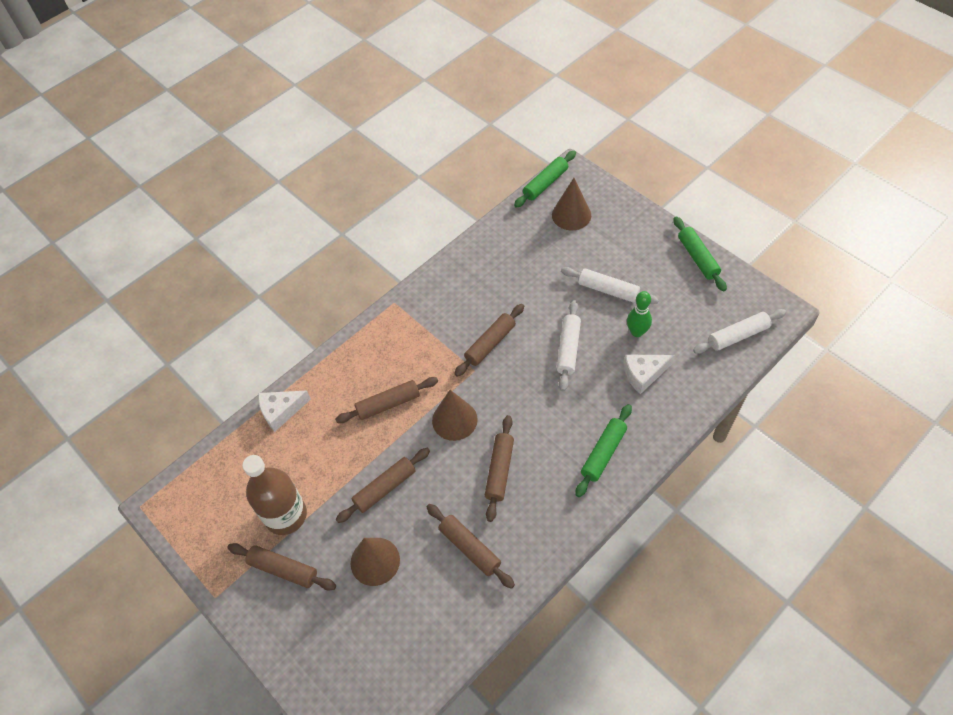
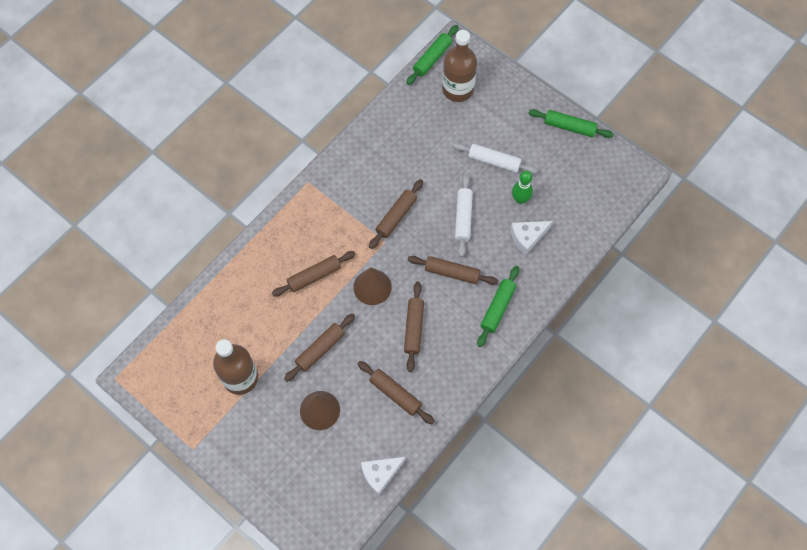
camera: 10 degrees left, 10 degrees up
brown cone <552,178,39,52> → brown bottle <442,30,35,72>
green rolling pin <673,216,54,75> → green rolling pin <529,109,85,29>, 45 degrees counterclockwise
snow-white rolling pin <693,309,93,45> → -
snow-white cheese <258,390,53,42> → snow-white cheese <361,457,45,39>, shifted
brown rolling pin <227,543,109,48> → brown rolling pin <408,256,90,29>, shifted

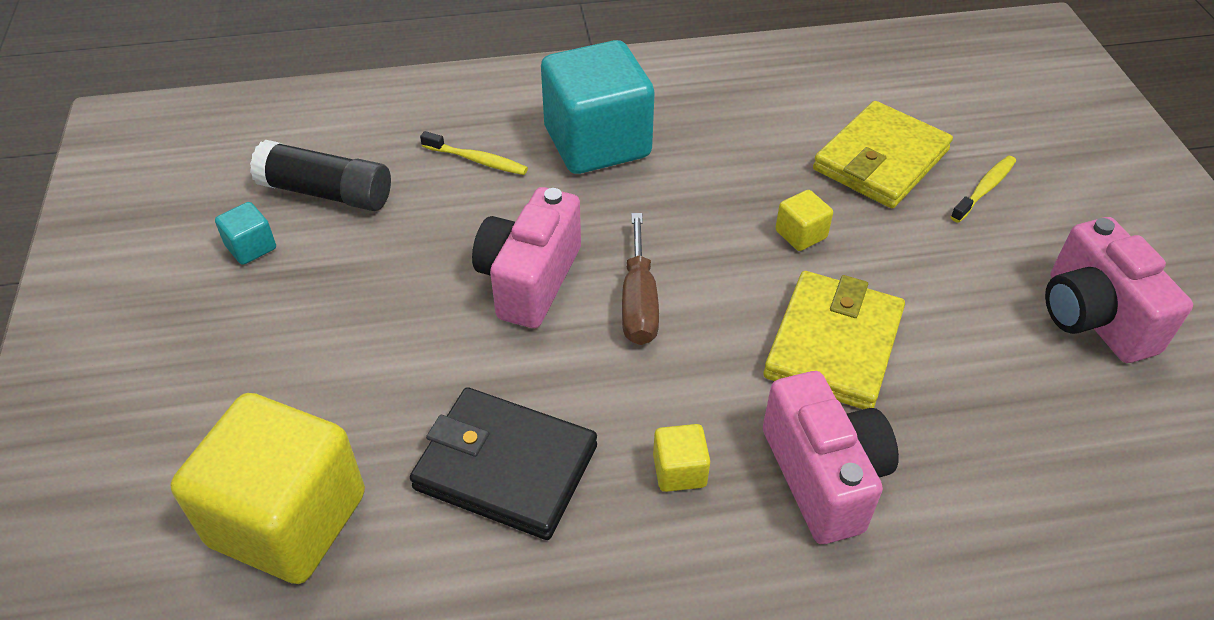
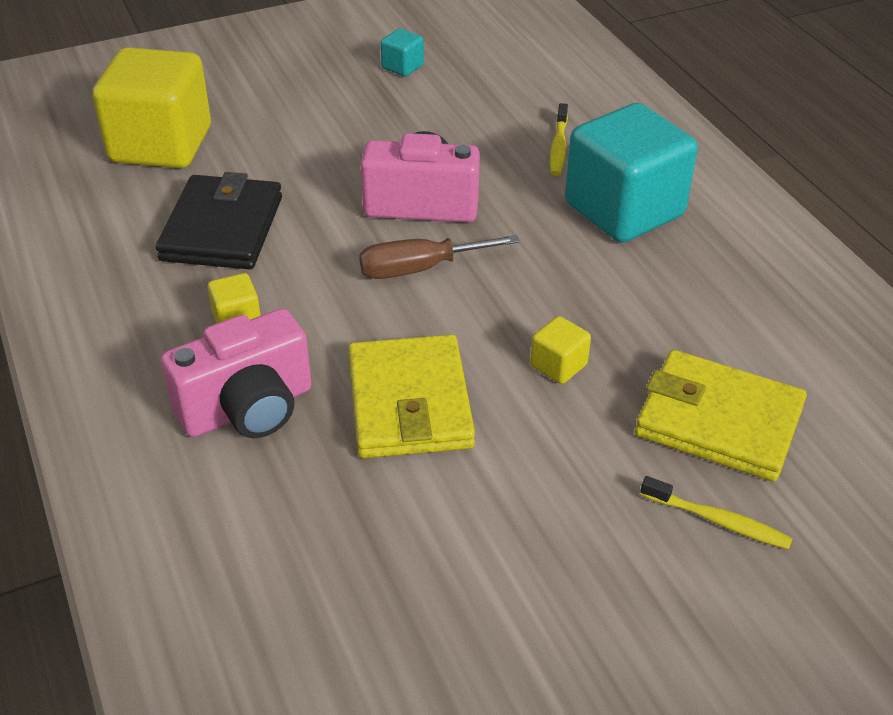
camera: 75 degrees right, 5 degrees down
black glue <250,140,141,71> → -
rose-pink camera <1045,217,148,146> → -
bright yellow billfold <763,271,142,138> → bright yellow billfold <348,334,127,124>, 75 degrees clockwise

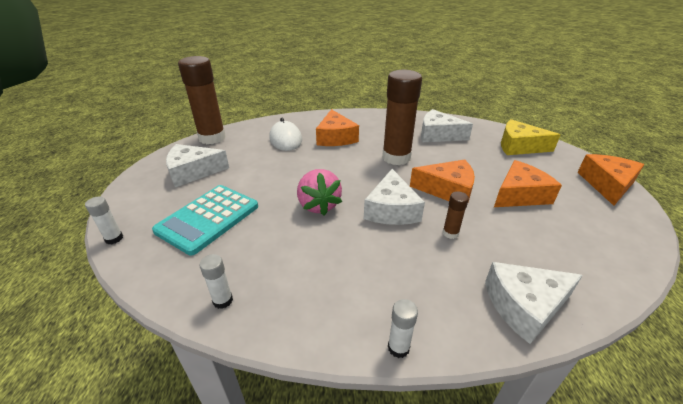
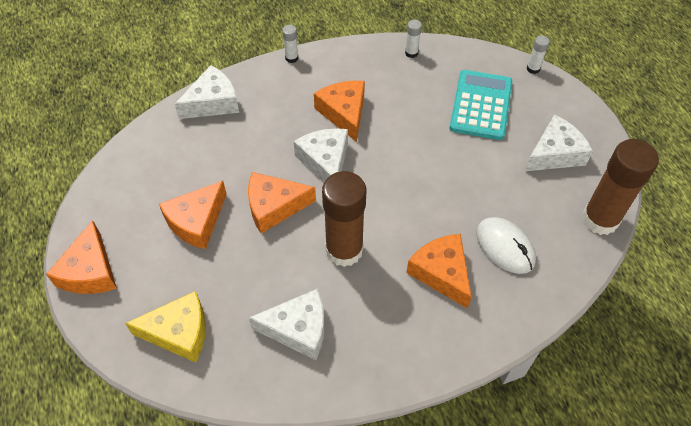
camera: 160 degrees right, 20 degrees up
rose-pink berry <297,169,45,46> → -
brown glue <443,192,26,47> → -
- → orange-coloured cheese <314,81,51,61>

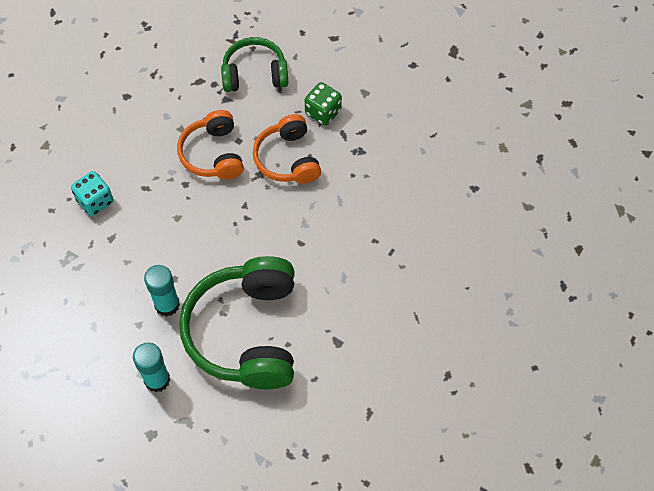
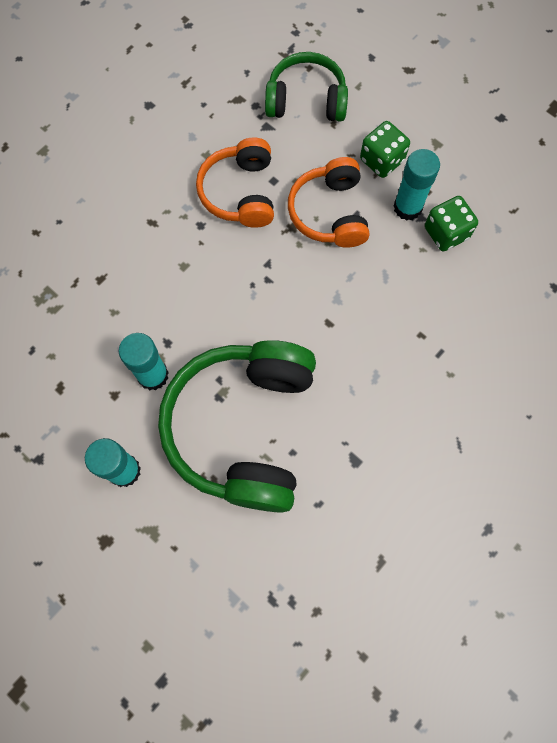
camera: 10 degrees right, 10 degrees up
turquoise die <71,171,43,45> → -
- → turquoise glue <394,149,46,72>
- → green die <425,196,53,55>

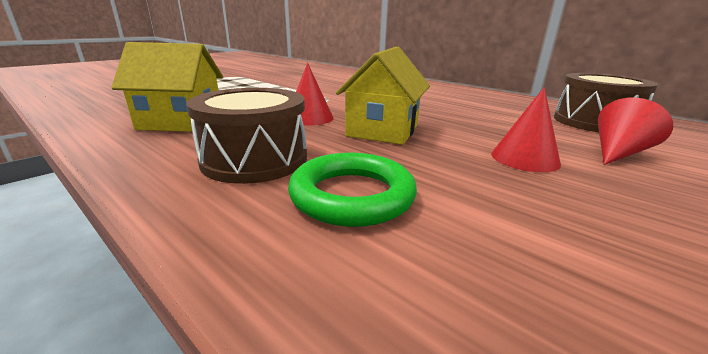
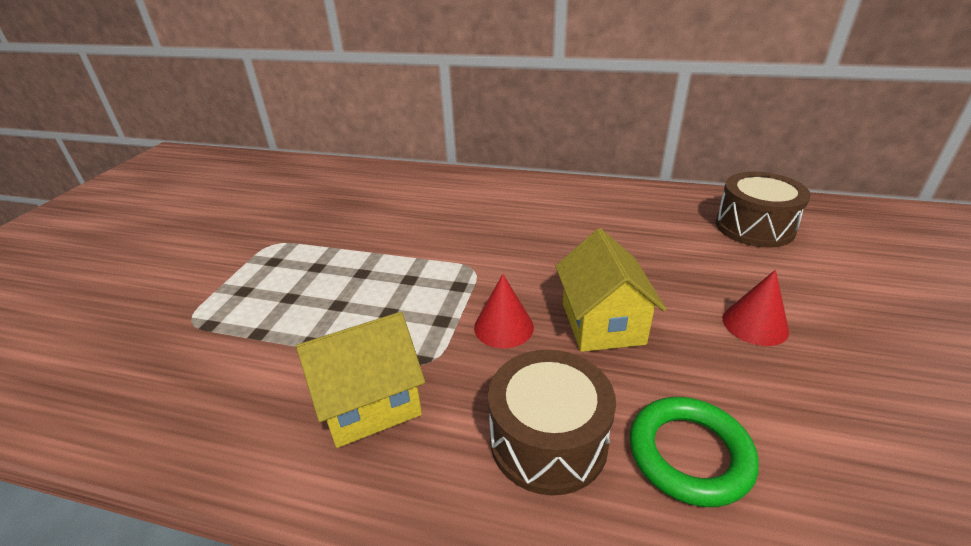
camera: 25 degrees left, 10 degrees up
red cone <598,98,75,67> → -

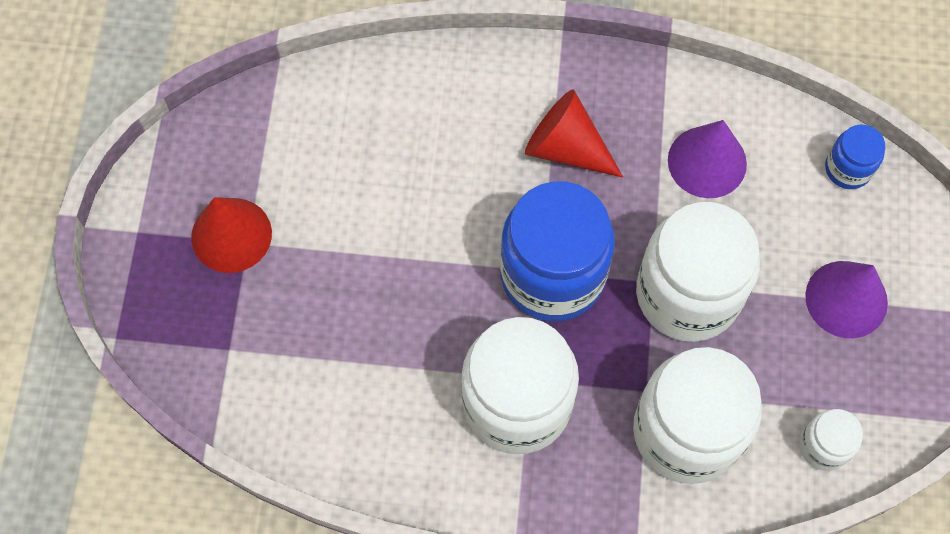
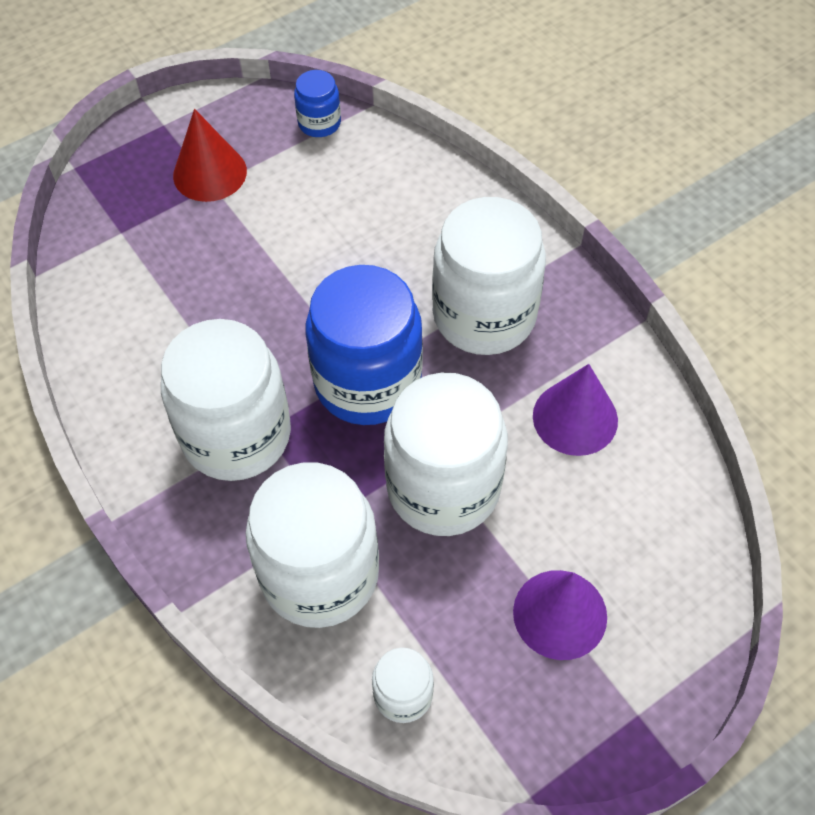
camera: 50 degrees right, 10 degrees down
red cone <525,90,98,88> → snow-white preserve jar <432,197,114,158>
blue preserve jar <825,124,60,65> → blue preserve jar <294,70,47,67>, shifted

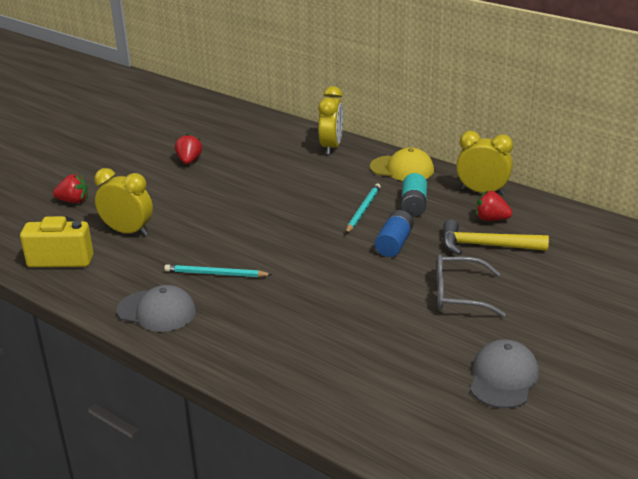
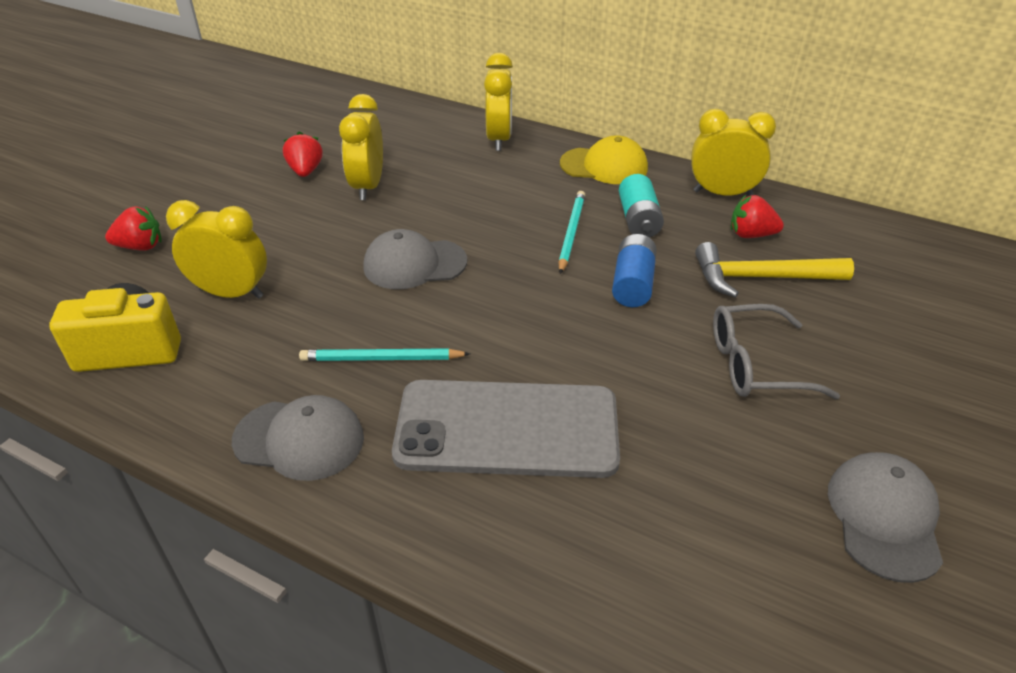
camera: 10 degrees left, 10 degrees up
- → bright yellow alarm clock <339,94,44,106>
- → ash-grey peaked cap <363,229,104,60>
- → ash-grey smartphone <392,380,228,98>

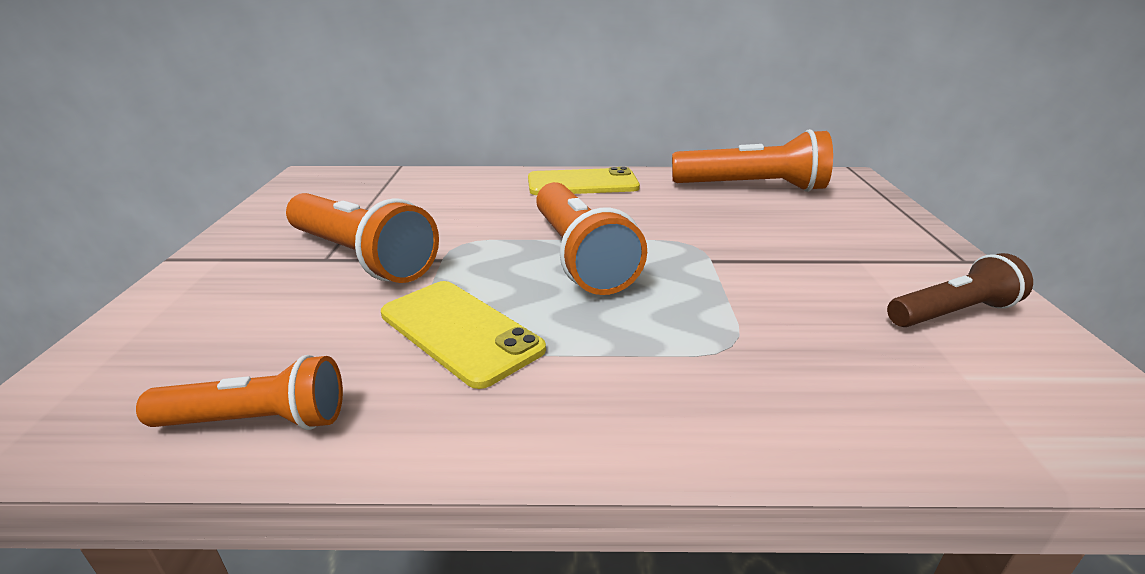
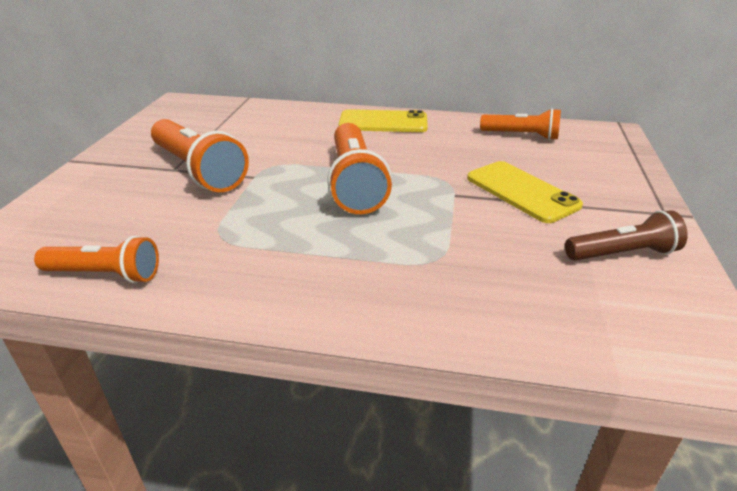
camera: 10 degrees right, 5 degrees up
orange-coloured pocket torch <672,129,161,63> → orange-coloured pocket torch <480,108,81,32>, x0.62
bright yellow smartphone <381,281,165,108> → bright yellow smartphone <467,161,116,62>, shifted

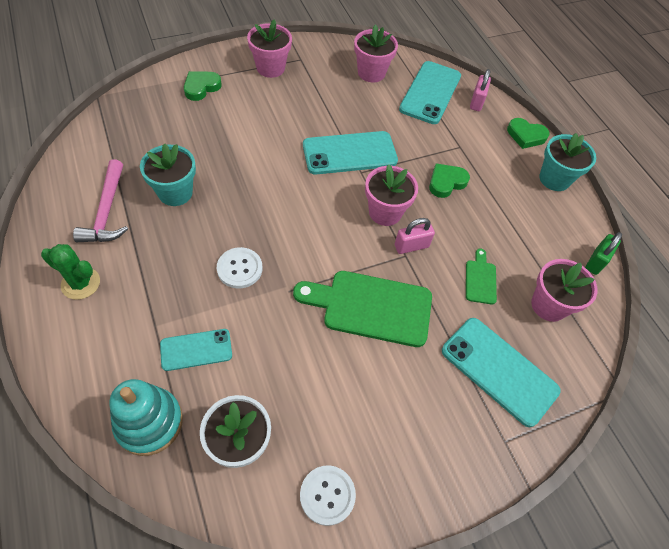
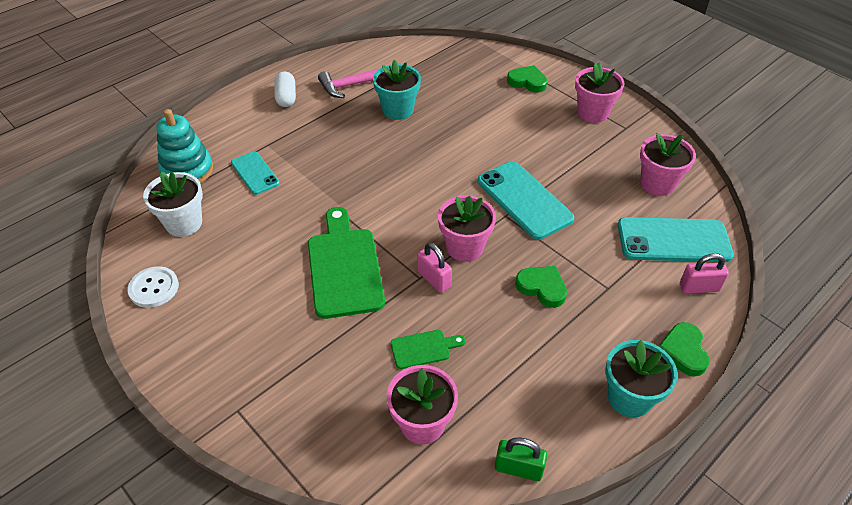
camera: 75 degrees right, 10 degrees down
green prickly plant <41,244,59,56> → snow-white pill <275,71,21,36>
snow-white shirt button <217,247,45,41> → -
turquoise smartphone <442,318,119,109> → -

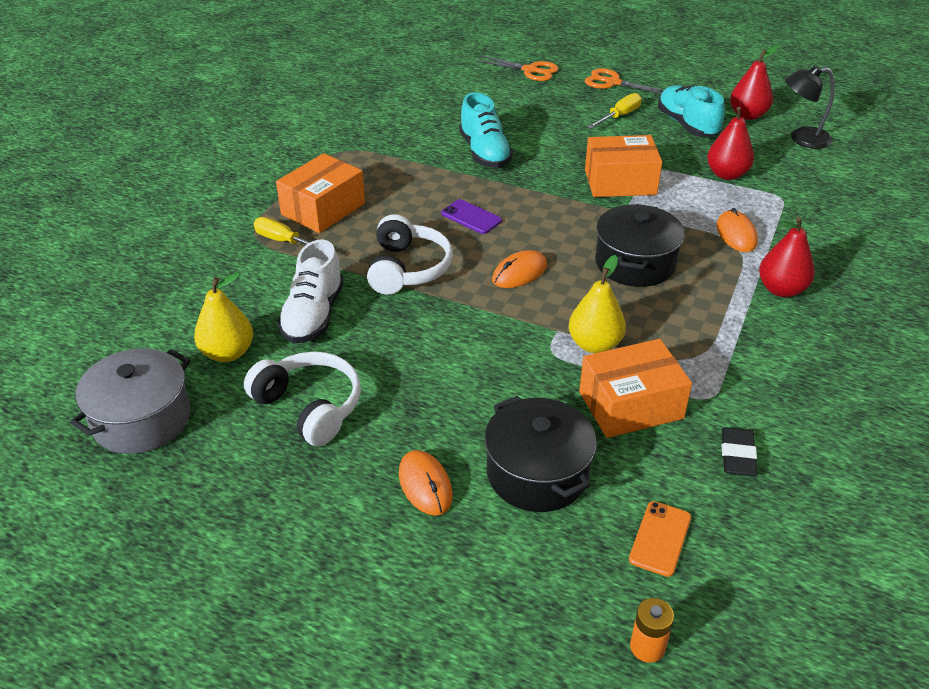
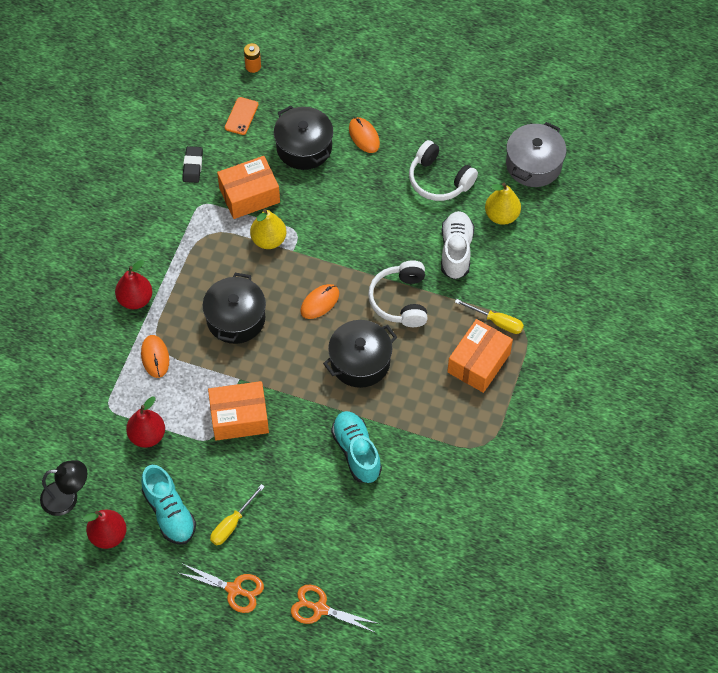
camera: 175 degrees right, 20 degrees up
purple smartphone <441,199,61,35> → black cooking pot <323,320,74,68>

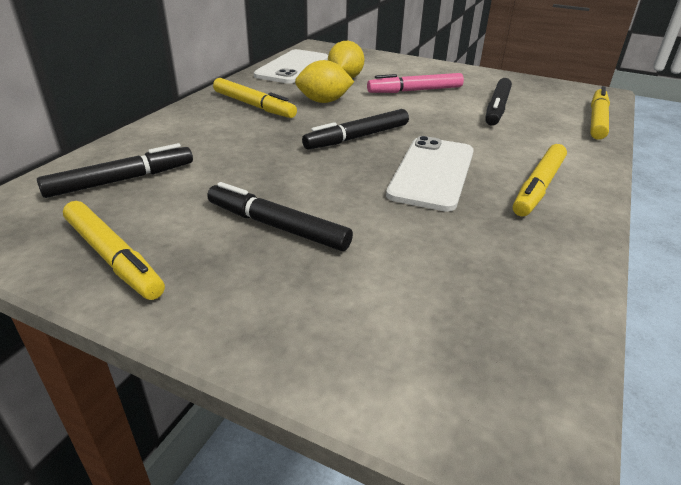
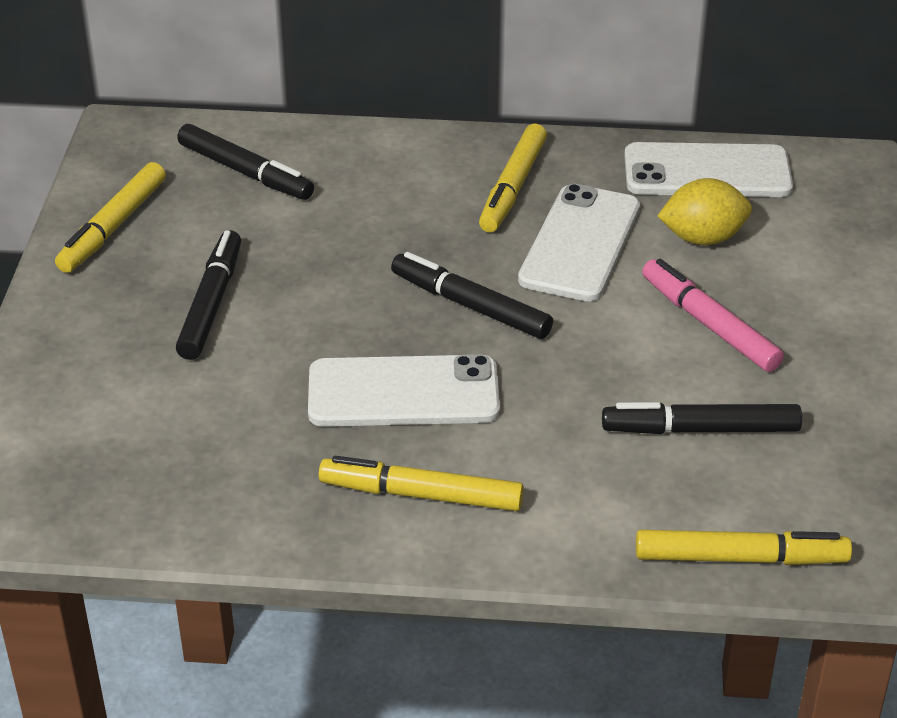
camera: 70 degrees right, 5 degrees up
bright yellow toy lemon <295,60,59,43> → snow-white smartphone <518,183,122,118>

